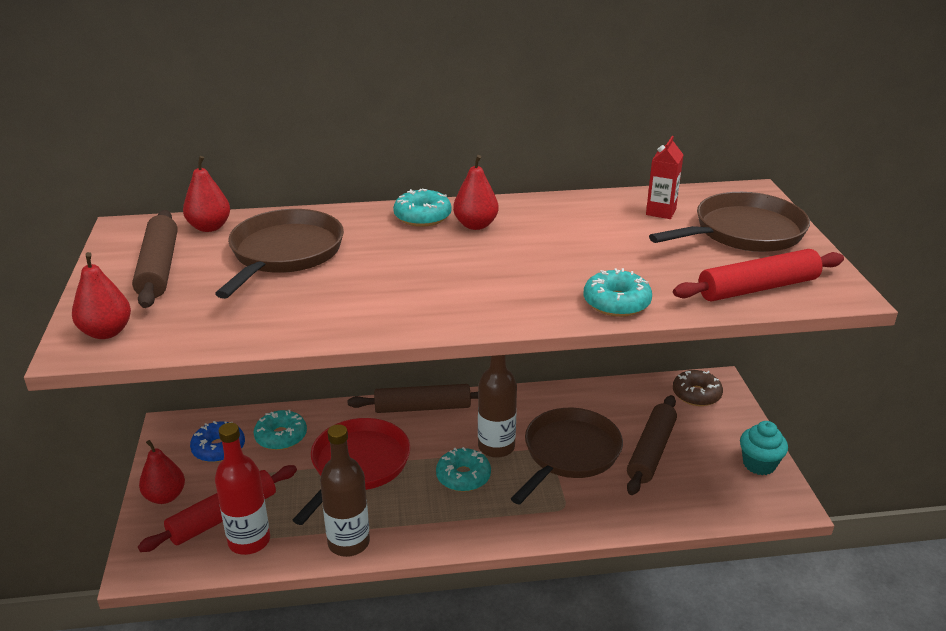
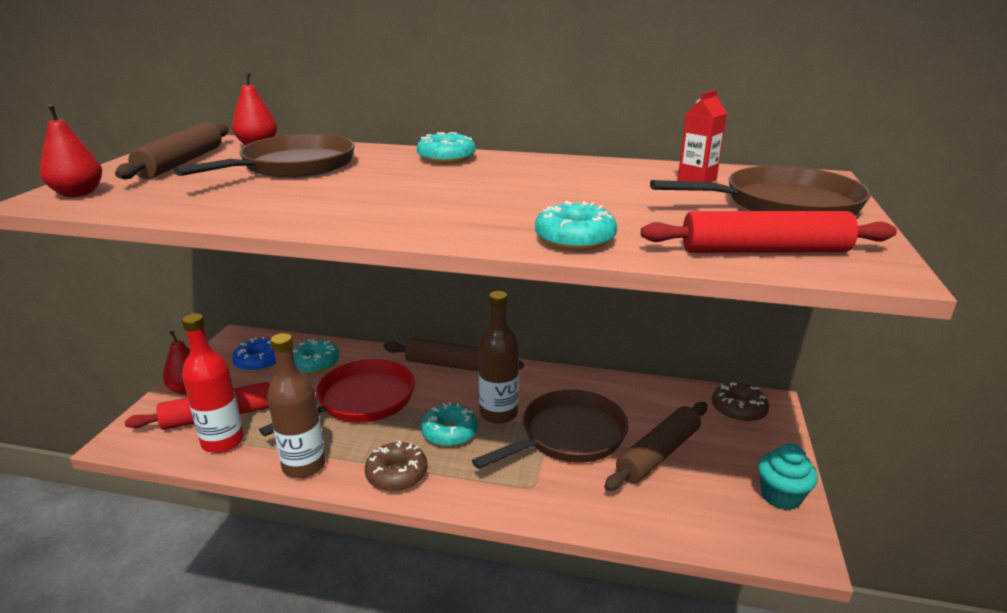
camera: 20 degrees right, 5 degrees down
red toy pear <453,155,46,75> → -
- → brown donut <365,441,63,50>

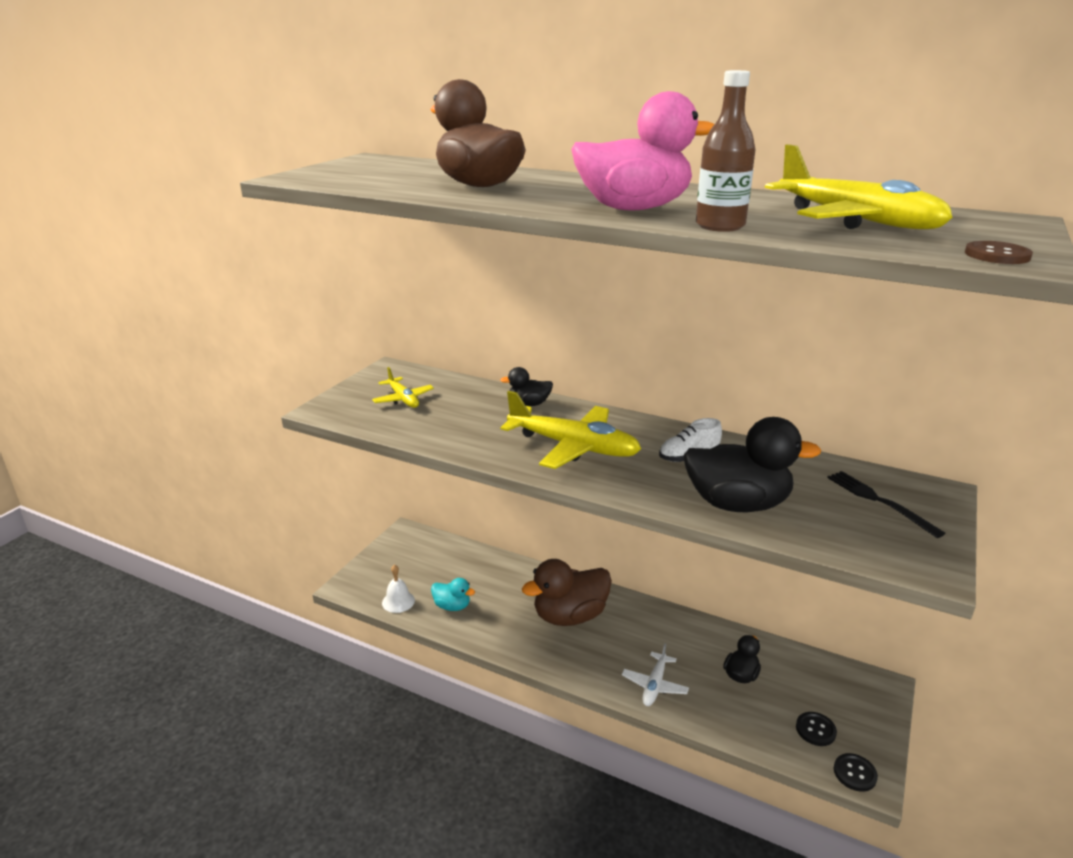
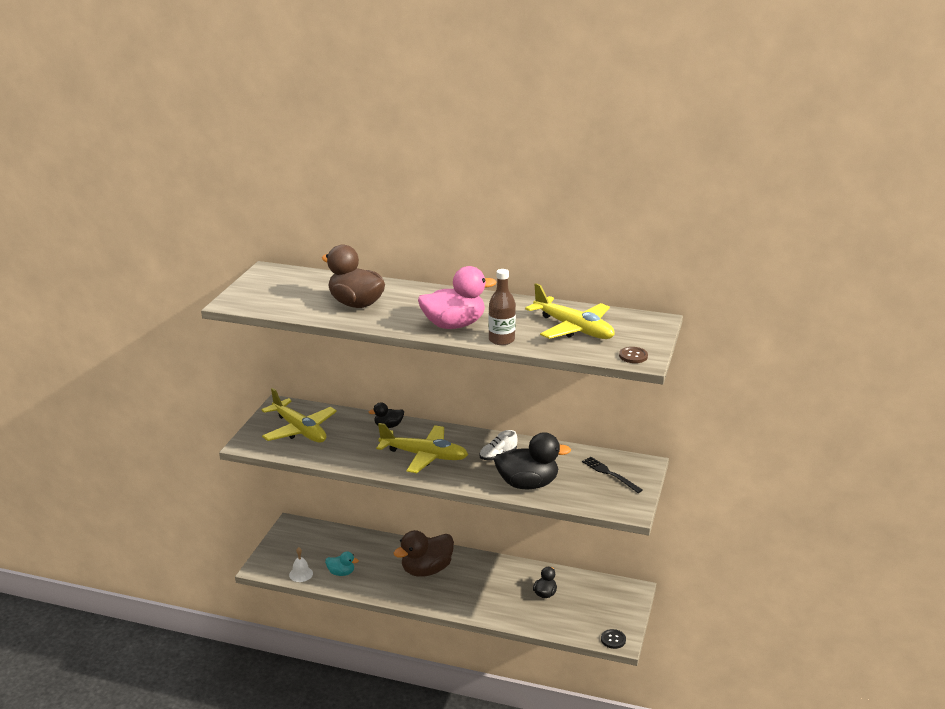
camera: 10 degrees left, 0 degrees up
bright yellow plane <372,367,62,41> → bright yellow plane <261,388,76,55>, x1.87
snow-white plane <622,643,67,63> → -
black shirt button <796,712,41,34> → -

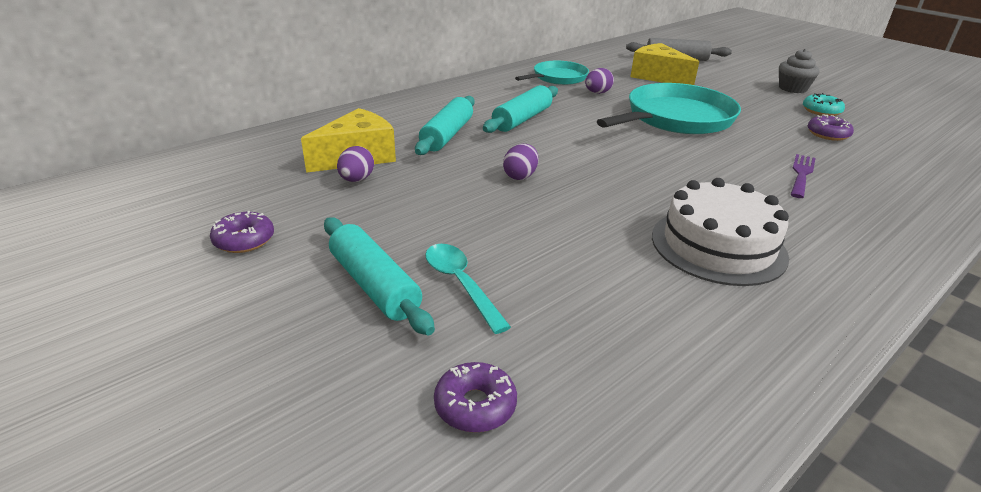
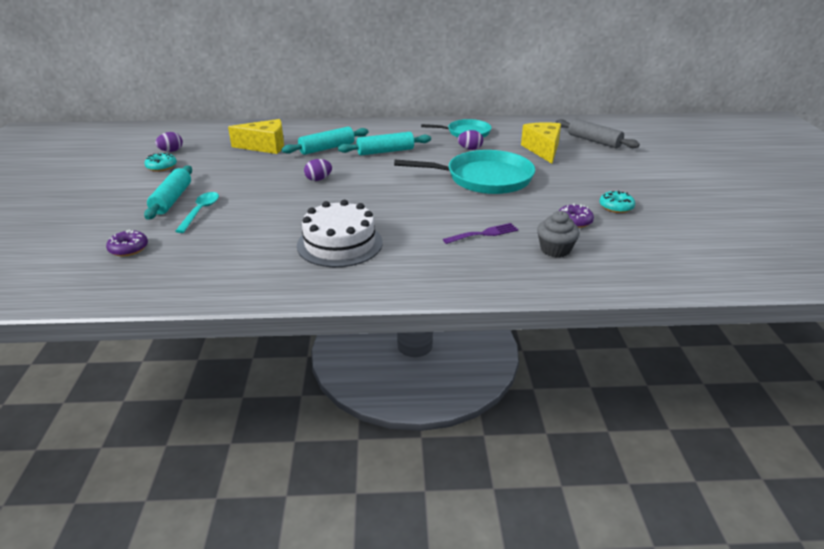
camera: 40 degrees right, 0 degrees up
ash-grey muffin <779,49,41,44> → ash-grey muffin <537,211,43,46>, shifted
purple egg <337,146,37,36> → purple egg <155,132,28,20>, shifted
purple donut <210,211,64,42> → turquoise donut <144,153,33,18>

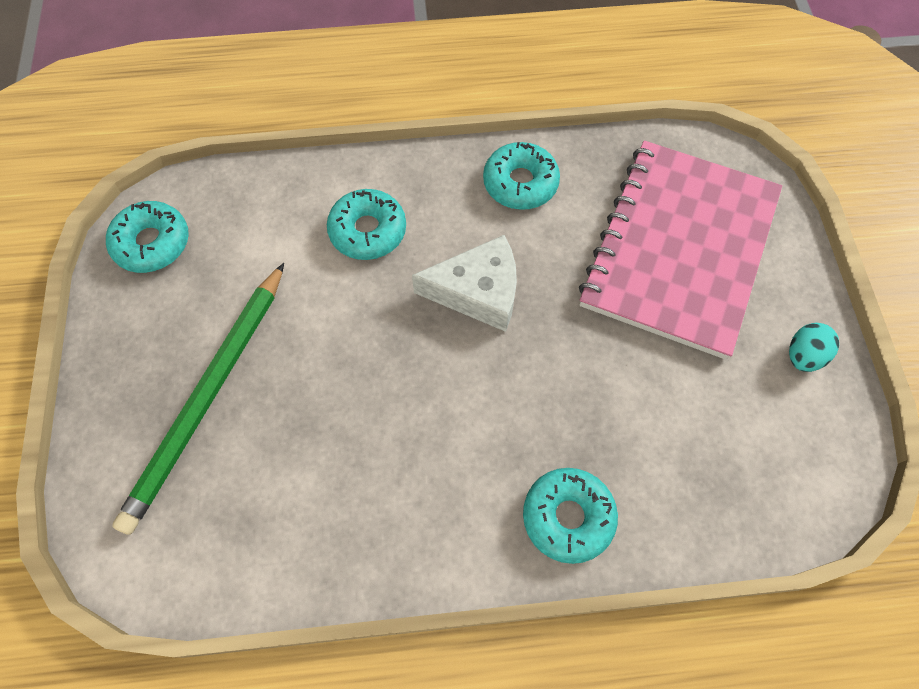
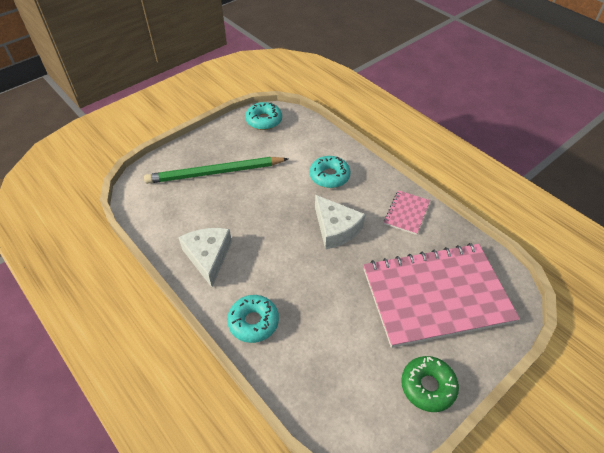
camera: 55 degrees right, 15 degrees down
turquoise donut <483,142,77,68> → rose-pink notebook <384,190,46,45>
turquoise egg <789,323,50,49> → green donut <401,356,58,56>
- → snow-white cheese <178,228,54,59>

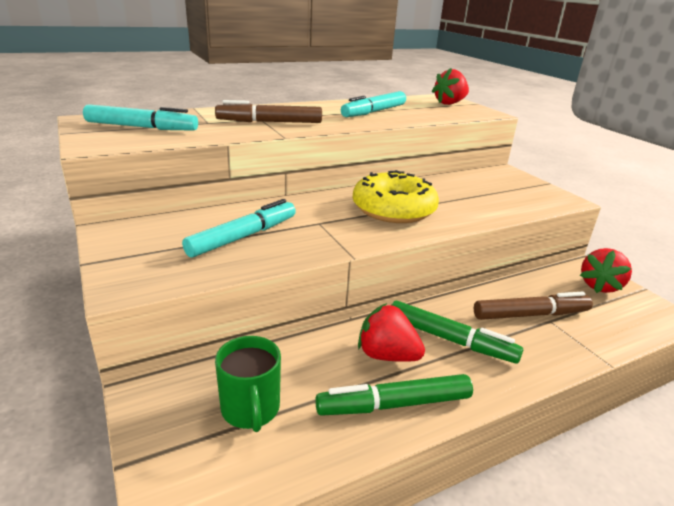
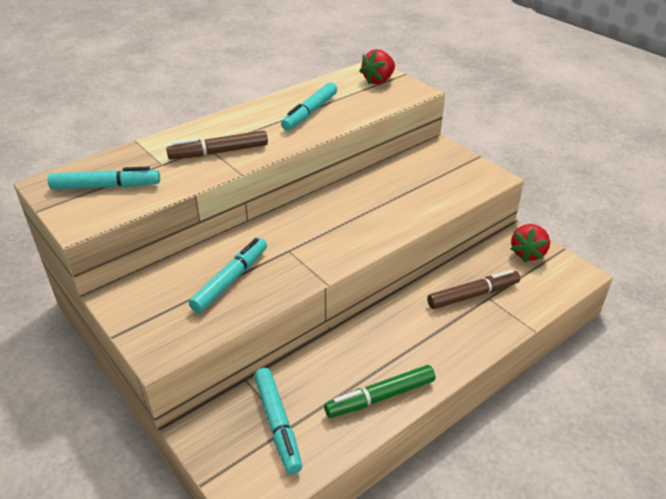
camera: 10 degrees left, 10 degrees up
bright yellow donut <353,170,86,53> → -
green felt pen <392,301,131,63> → -
red berry <358,303,67,59> → -
green coffee mug <215,336,66,96> → turquoise felt pen <254,368,48,106>

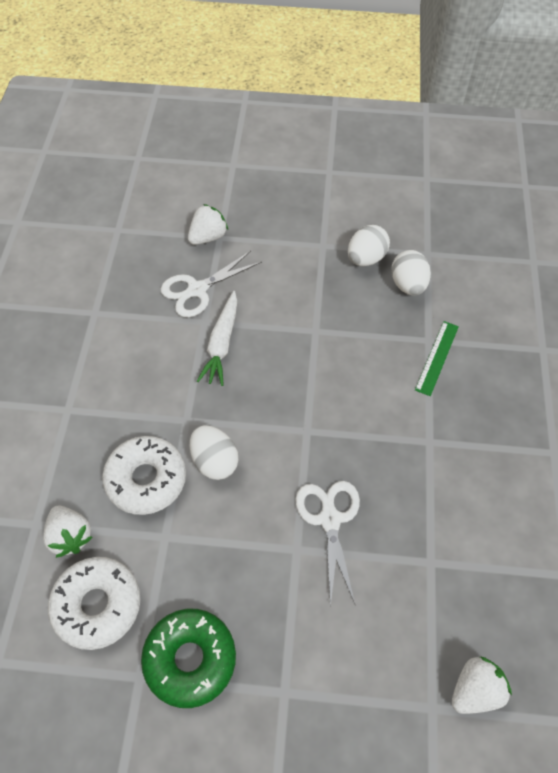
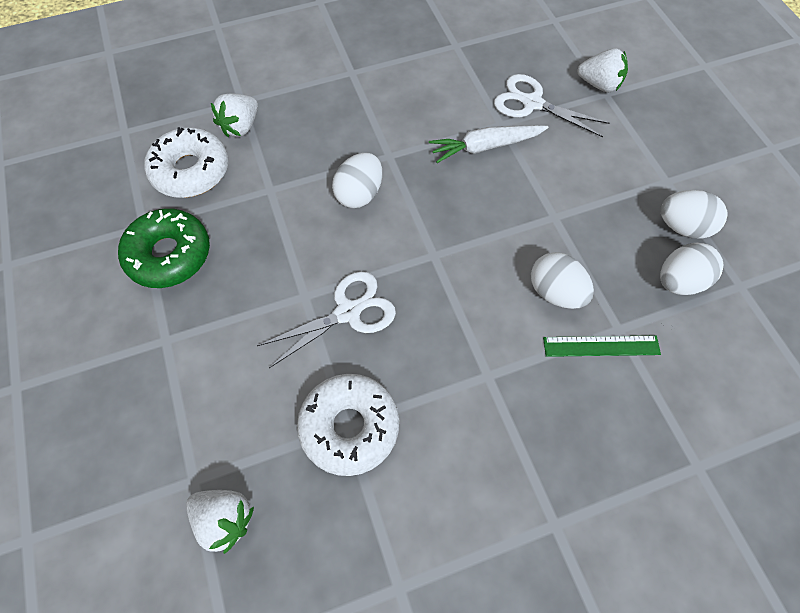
camera: 65 degrees right, 5 degrees up
snow-white donut <102,436,84,79> → snow-white donut <297,374,102,102>, shifted
- → snow-white egg <531,252,63,57>

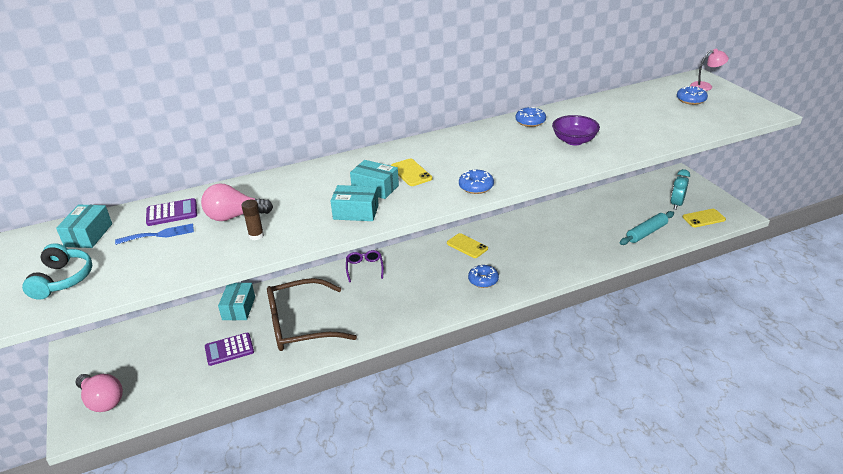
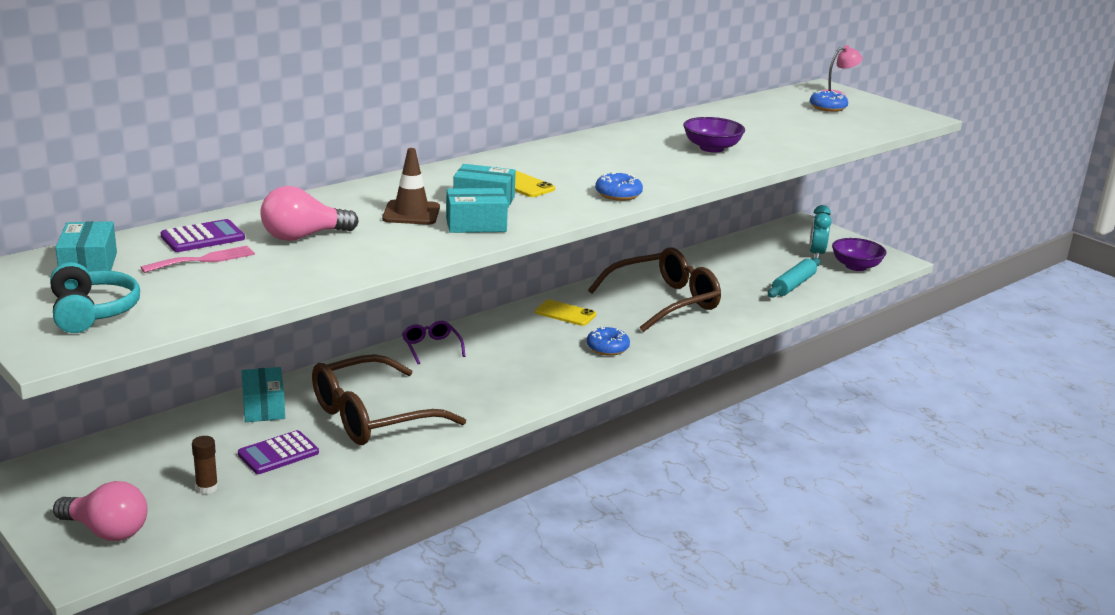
camera: 20 degrees left, 10 degrees down
blue donut <516,107,30,20> → -
brown glue <241,200,23,40> → brown glue <192,436,26,58>, shifted
bright yellow smartphone <682,209,44,18> → purple serving bowl <832,238,55,33>
blue fork <115,223,79,22> → rose-pink fork <141,246,114,27>
- → brown traffic cone <382,148,58,77>
- → brown spectacles <588,247,133,85>

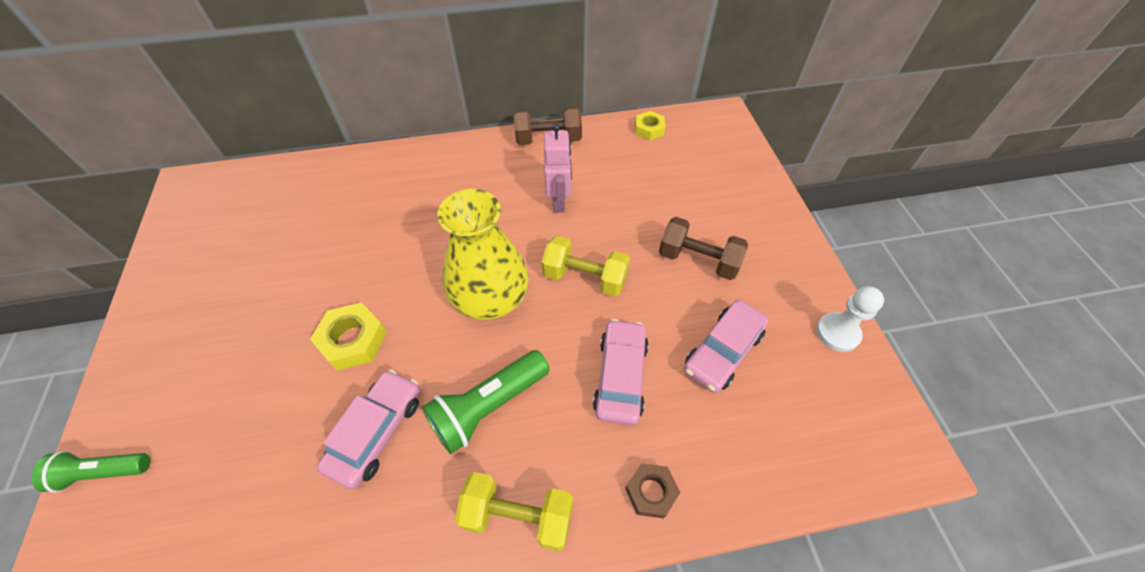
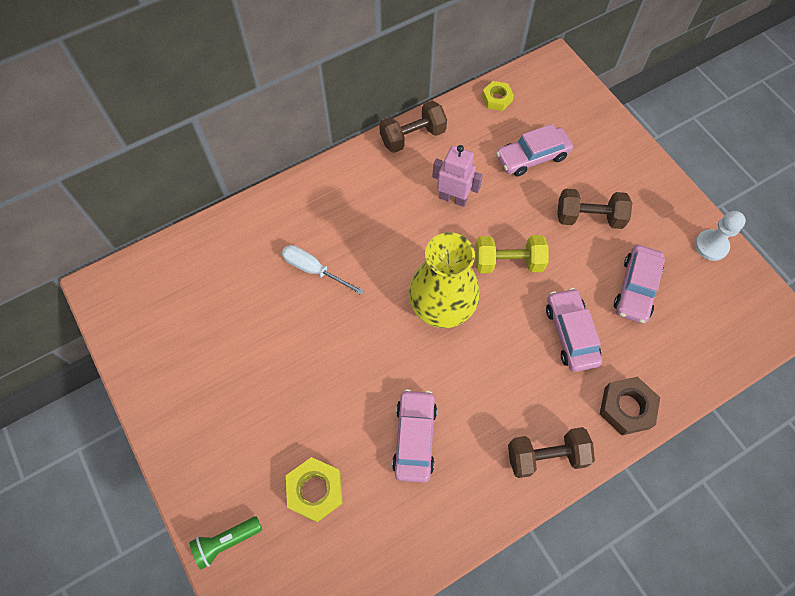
camera: 20 degrees left, 10 degrees up
rose-pink robot <544,123,28,90> → rose-pink robot <432,145,51,62>, 45 degrees counterclockwise
bright yellow nut <310,302,77,69> → bright yellow nut <286,457,57,65>, shifted
green pocket torch <422,350,128,104> → -
brown nut <625,463,55,55> → brown nut <600,377,60,58>, x1.51
bright yellow free weight <455,472,118,79> → brown free weight <508,427,87,51>
- → rose-pink car <496,124,77,52>
- → snow-white screwdriver <282,245,82,50>

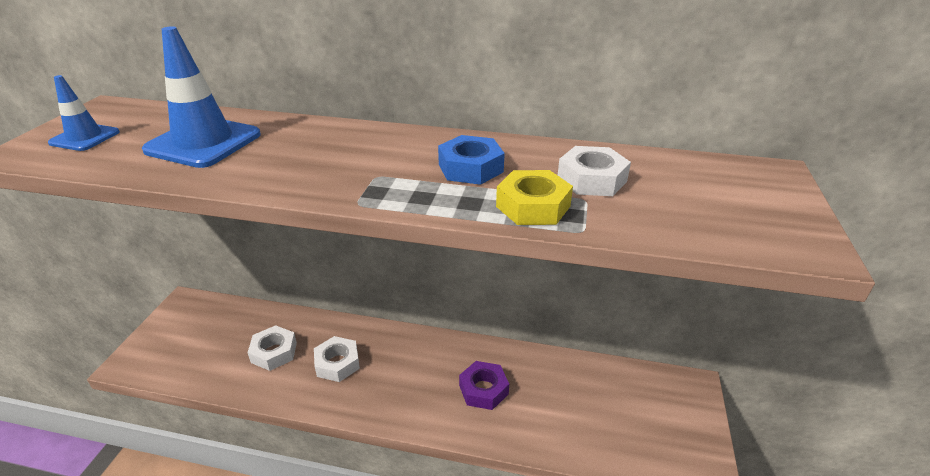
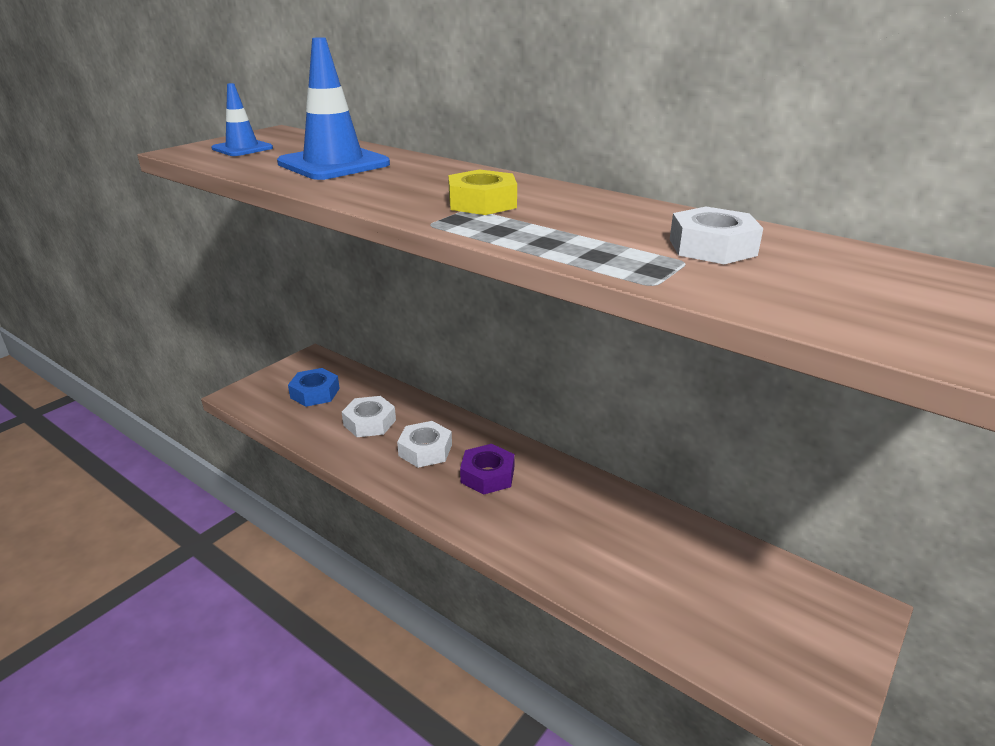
camera: 25 degrees right, 5 degrees down
blue nut <438,135,67,50> → blue nut <288,368,52,39>, shifted
bright yellow nut <496,170,77,55> → bright yellow nut <448,169,69,46>, shifted
purple nut <459,361,50,49> → purple nut <460,444,55,51>, shifted

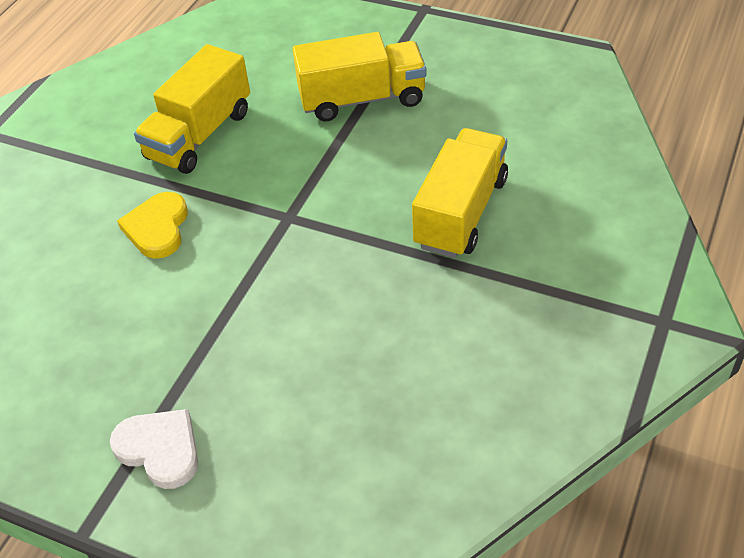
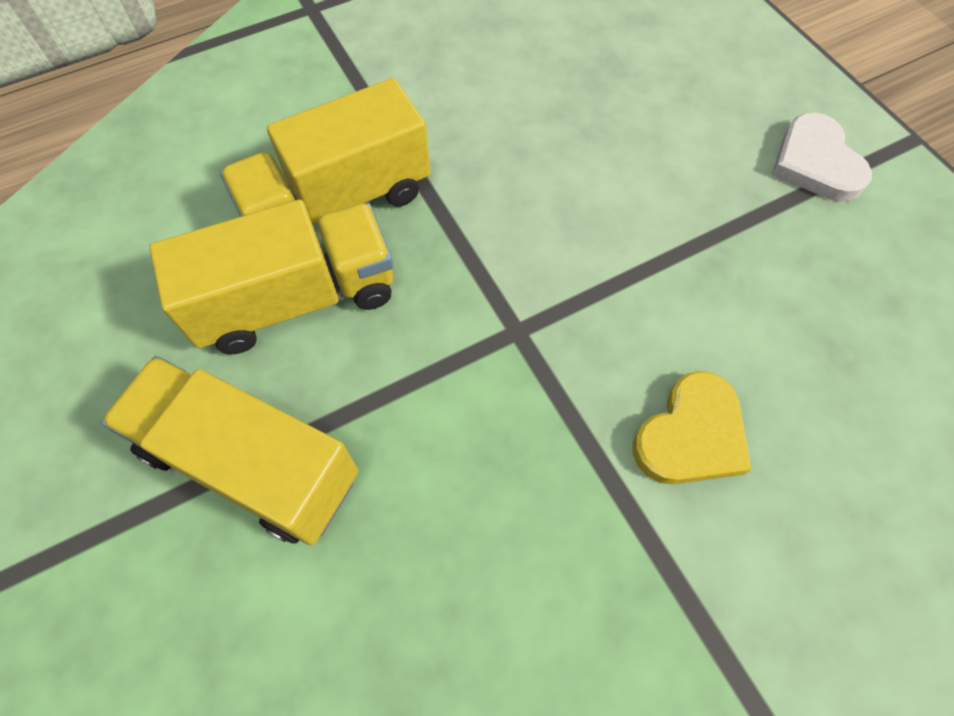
camera: 145 degrees left, 15 degrees up
bright yellow toy truck <134,44,116,130> → bright yellow toy truck <149,200,244,154>, shifted

